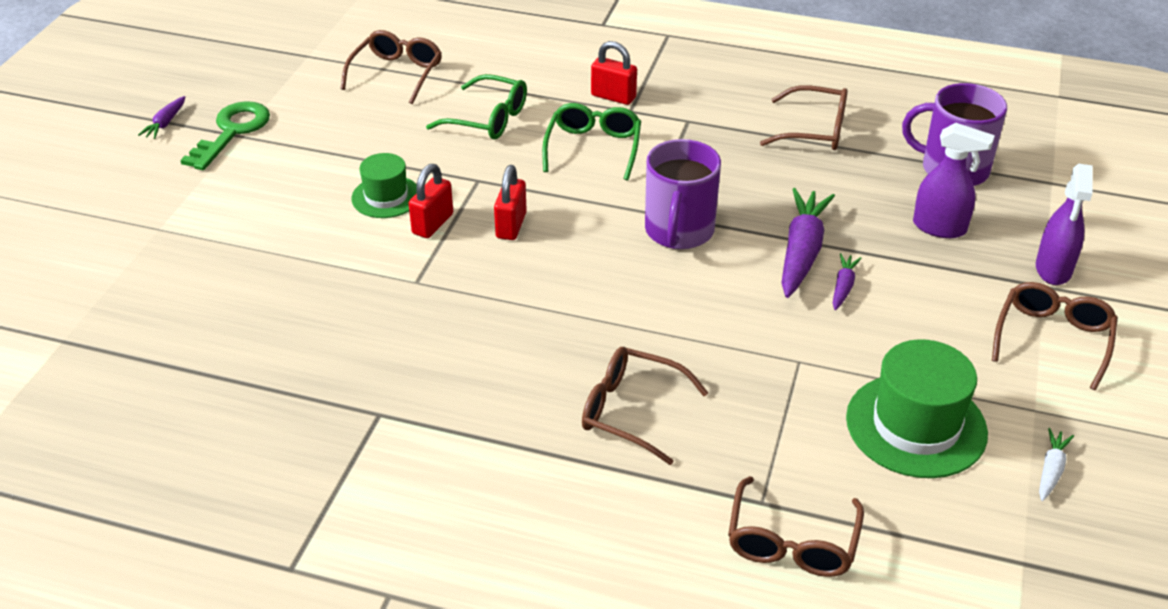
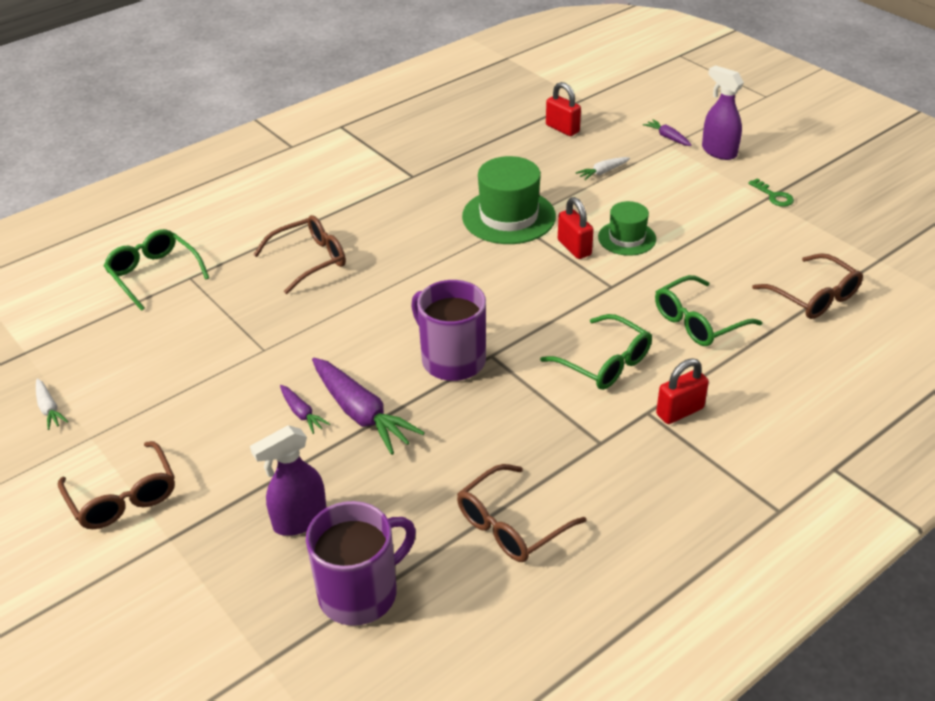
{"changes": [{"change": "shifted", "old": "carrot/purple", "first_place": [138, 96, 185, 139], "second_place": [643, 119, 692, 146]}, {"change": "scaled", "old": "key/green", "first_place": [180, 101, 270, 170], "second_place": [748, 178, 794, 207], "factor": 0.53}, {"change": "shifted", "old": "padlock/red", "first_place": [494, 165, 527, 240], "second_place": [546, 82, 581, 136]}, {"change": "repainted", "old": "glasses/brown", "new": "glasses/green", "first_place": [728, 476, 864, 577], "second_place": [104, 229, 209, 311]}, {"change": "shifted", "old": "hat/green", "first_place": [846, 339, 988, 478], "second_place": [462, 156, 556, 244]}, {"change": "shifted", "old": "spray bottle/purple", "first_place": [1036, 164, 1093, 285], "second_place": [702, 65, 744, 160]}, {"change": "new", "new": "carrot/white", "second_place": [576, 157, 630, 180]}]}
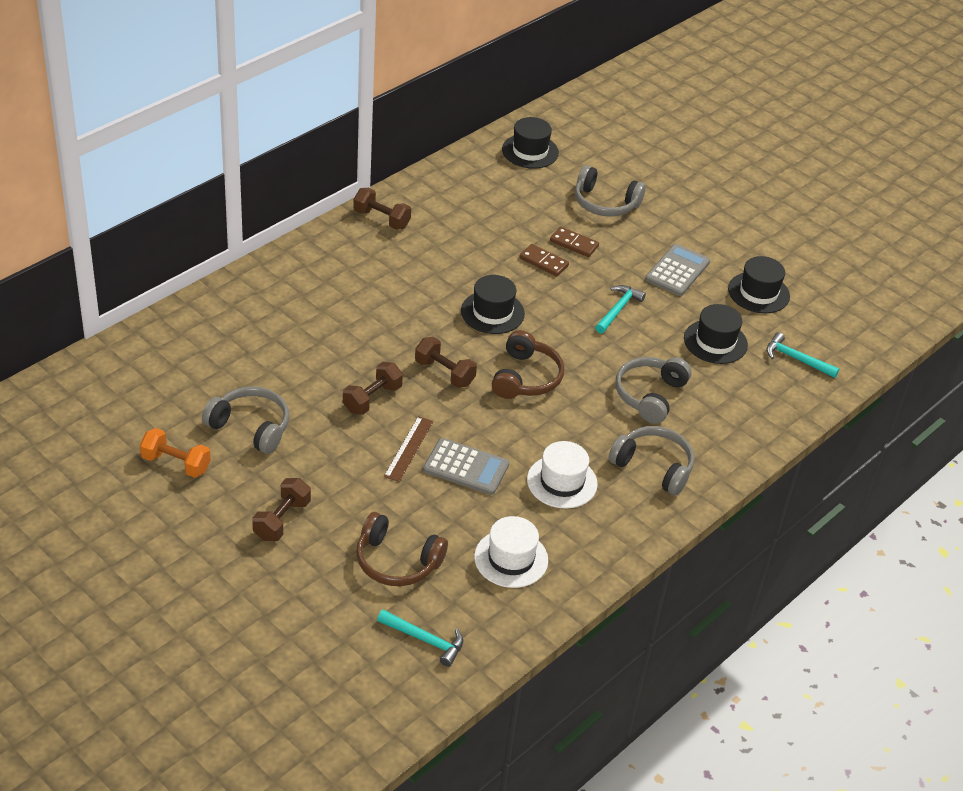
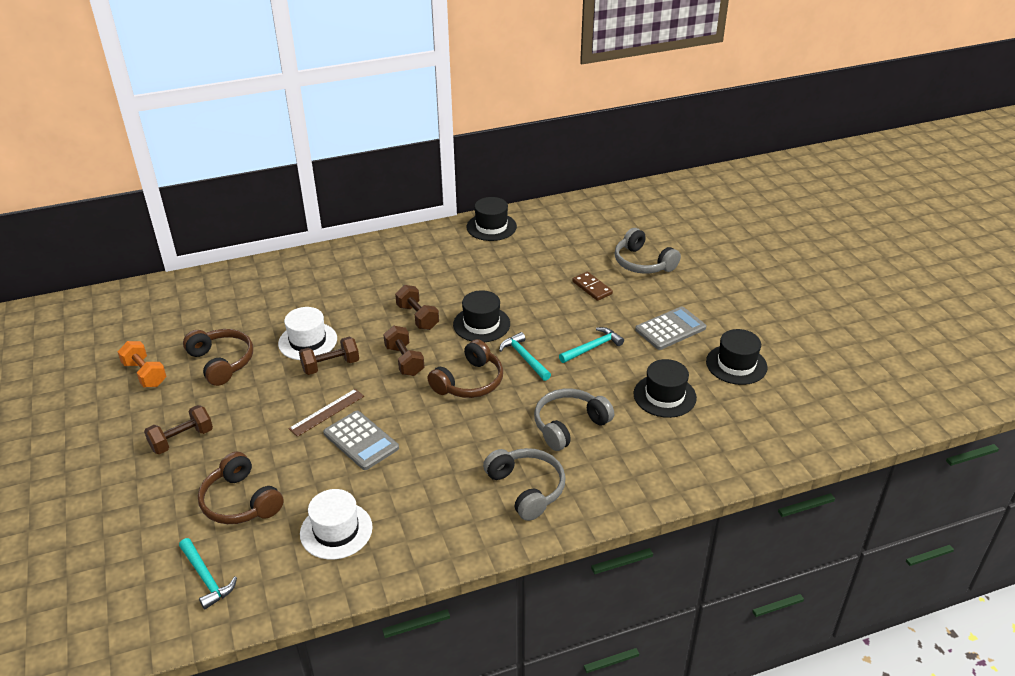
{"changes": [{"change": "repainted", "old": "headphones/grey", "new": "headphones/brown", "first_place": [202, 386, 289, 454], "second_place": [183, 329, 253, 386]}, {"change": "shifted", "old": "dumbbell/brown", "first_place": [353, 188, 411, 230], "second_place": [395, 285, 439, 330]}, {"change": "shifted", "old": "hat/black", "first_place": [502, 117, 559, 169], "second_place": [467, 197, 517, 241]}, {"change": "gone", "old": "domino/brown", "first_place": [519, 244, 569, 277]}, {"change": "shifted", "old": "hat/white", "first_place": [527, 441, 598, 509], "second_place": [278, 307, 337, 360]}, {"change": "shifted", "old": "hammer/turquoise", "first_place": [766, 332, 839, 378], "second_place": [499, 332, 551, 381]}]}
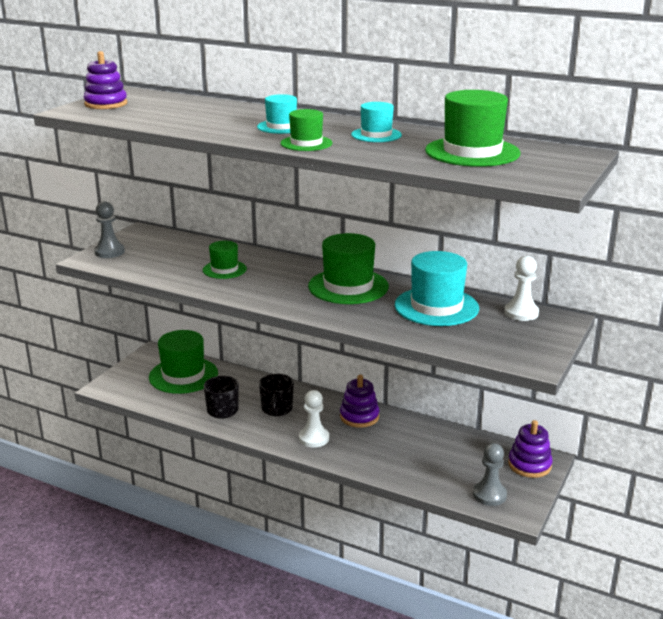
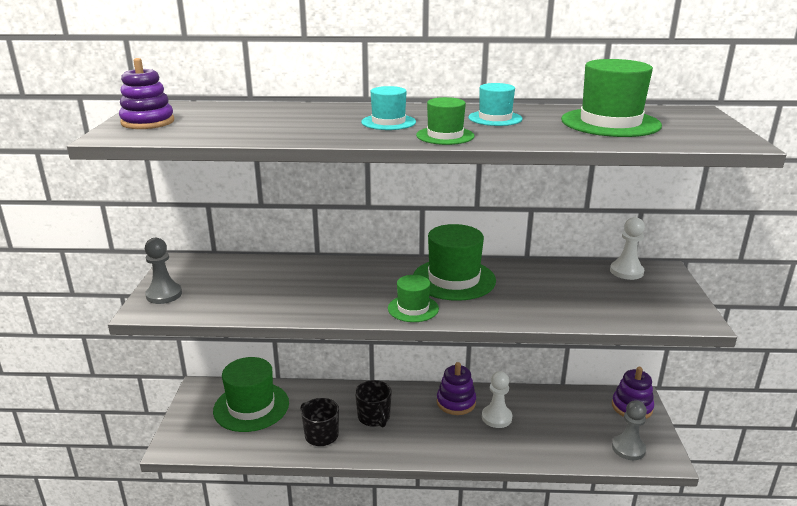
{"changes": [{"change": "shifted", "old": "hat/green", "first_place": [203, 241, 247, 279], "second_place": [388, 275, 439, 322]}, {"change": "shifted", "old": "pawn/white", "first_place": [299, 390, 329, 447], "second_place": [482, 371, 512, 428]}, {"change": "gone", "old": "hat/turquoise", "first_place": [395, 251, 479, 326]}]}
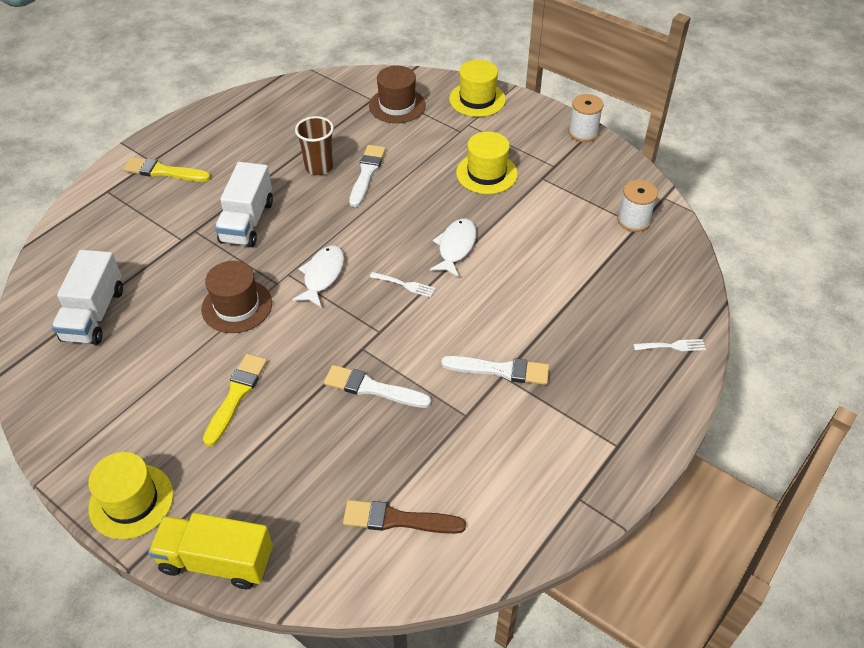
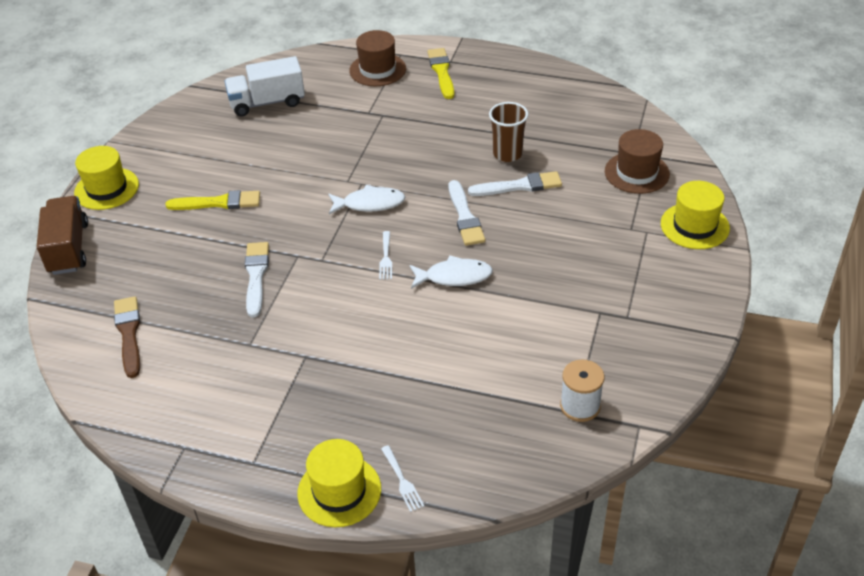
{"changes": [{"change": "repainted", "old": "truck/yellow", "new": "truck/brown", "first_place": [148, 513, 273, 589], "second_place": [37, 196, 88, 275]}, {"change": "shifted", "old": "hat/brown", "first_place": [201, 261, 272, 333], "second_place": [349, 30, 406, 86]}, {"change": "gone", "old": "truck/white", "first_place": [215, 162, 273, 247]}, {"change": "shifted", "old": "brush/white", "first_place": [441, 356, 549, 385], "second_place": [448, 180, 485, 246]}, {"change": "shifted", "old": "hat/yellow", "first_place": [456, 131, 518, 194], "second_place": [297, 439, 381, 527]}, {"change": "gone", "old": "spool/white", "first_place": [568, 94, 604, 142]}]}
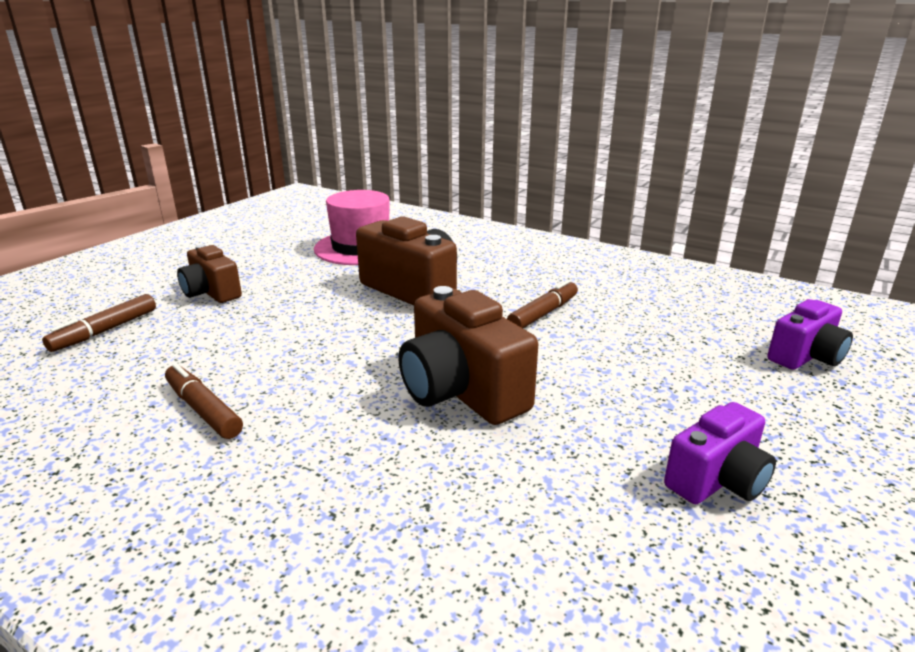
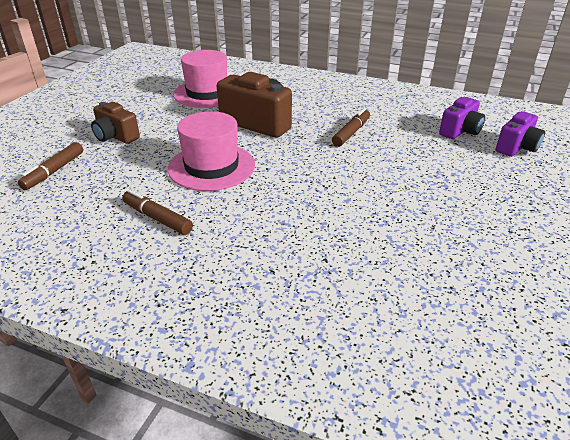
{"changes": [{"change": "gone", "old": "camera/brown", "first_place": [398, 286, 538, 425]}, {"change": "shifted", "old": "camera/purple", "first_place": [664, 402, 776, 504], "second_place": [439, 97, 485, 139]}, {"change": "new", "new": "hat/pink", "second_place": [168, 111, 255, 191]}]}
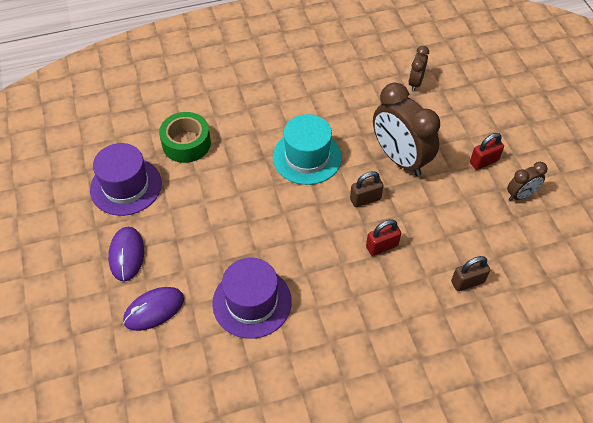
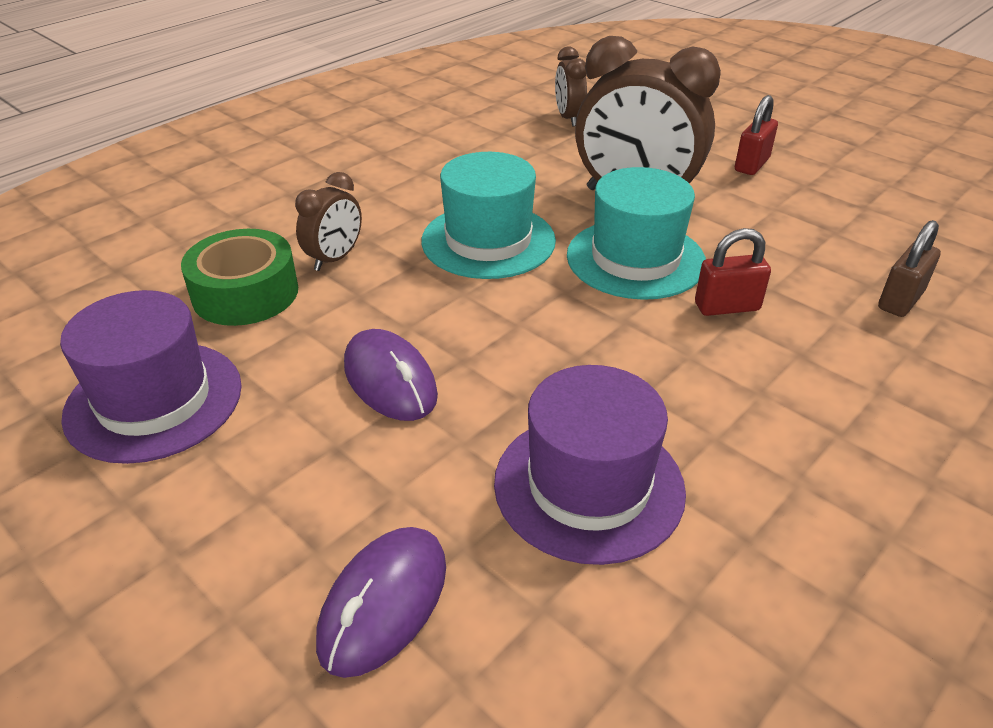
{"changes": [{"change": "shifted", "old": "mouse/purple", "first_place": [108, 227, 144, 282], "second_place": [344, 329, 438, 421]}, {"change": "swapped", "old": "padlock/brown", "new": "hat/turquoise", "first_place": [350, 171, 384, 207], "second_place": [567, 167, 706, 300]}, {"change": "rotated", "old": "padlock/red", "first_place": [366, 219, 401, 256], "second_place": [695, 228, 771, 316], "degrees": 45}, {"change": "shifted", "old": "clock/brown", "first_place": [507, 162, 547, 201], "second_place": [295, 172, 362, 271]}]}
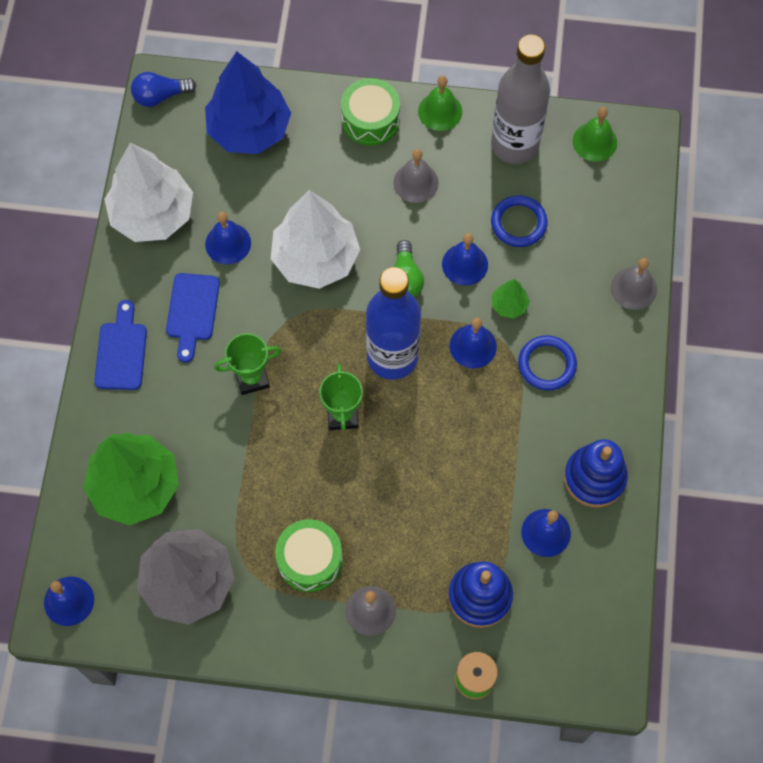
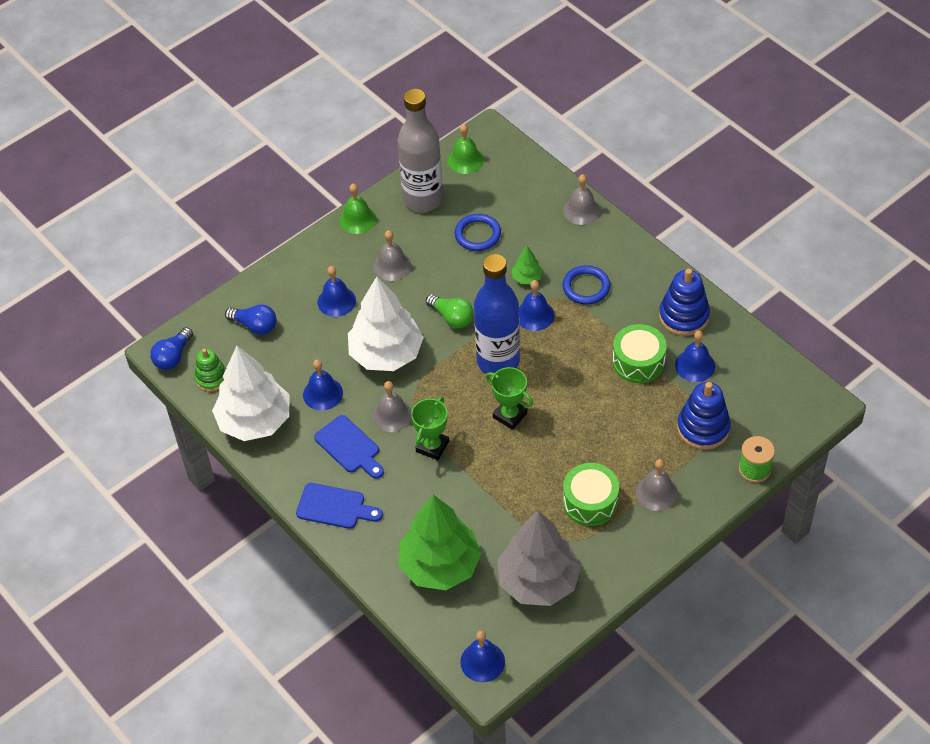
{"changes": [{"change": "rotated", "old": "cutting board/blue", "first_place": [94, 300, 147, 390], "second_place": [296, 483, 383, 529], "degrees": 150}, {"change": "swapped", "old": "tree/blue", "new": "light bulb/blue", "first_place": [205, 51, 291, 154], "second_place": [225, 304, 277, 335]}, {"change": "shifted", "old": "drum/green", "first_place": [341, 78, 400, 146], "second_place": [613, 324, 667, 383]}, {"change": "shifted", "old": "bell/blue", "first_place": [442, 233, 488, 286], "second_place": [317, 266, 356, 317]}, {"change": "new", "new": "stacking toy/green", "second_place": [194, 349, 226, 392]}, {"change": "new", "new": "bell/grey", "second_place": [372, 381, 412, 432]}]}
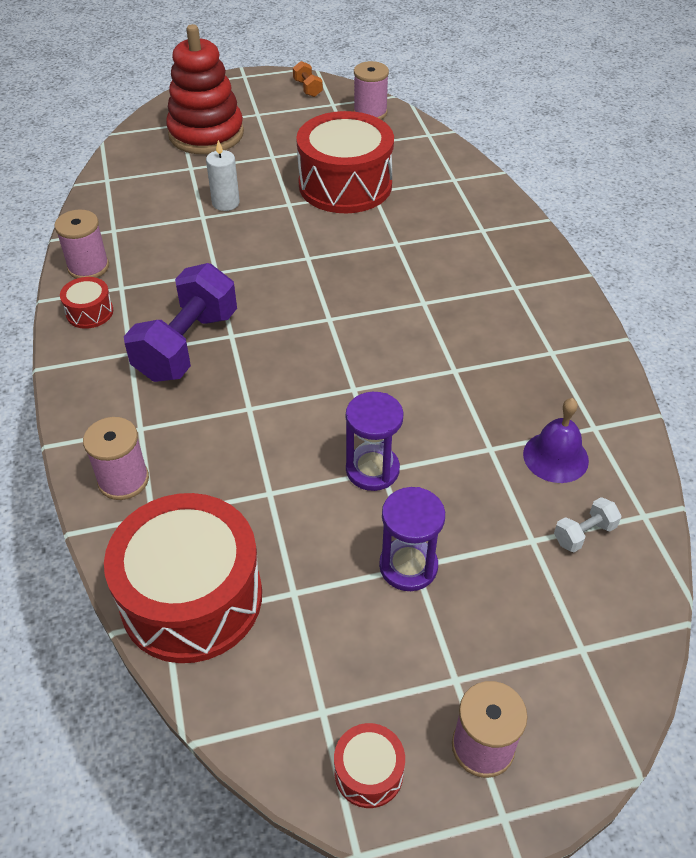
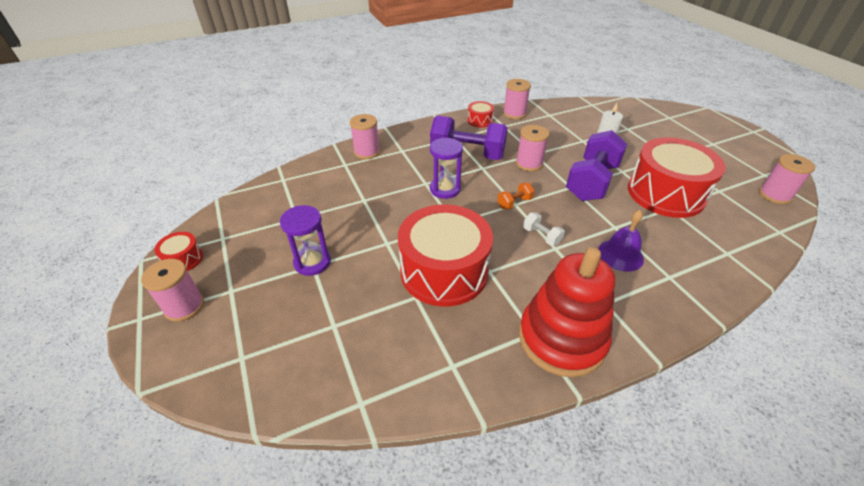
{"changes": [{"change": "shifted", "old": "drum/red", "first_place": [104, 493, 262, 663], "second_place": [398, 204, 493, 307]}, {"change": "shifted", "old": "stacking toy/red", "first_place": [166, 24, 244, 154], "second_place": [519, 247, 615, 377]}, {"change": "shifted", "old": "dumbbell/orange", "first_place": [293, 61, 323, 97], "second_place": [497, 183, 535, 210]}, {"change": "shifted", "old": "hourglass/purple", "first_place": [346, 392, 404, 491], "second_place": [430, 138, 463, 199]}, {"change": "shifted", "old": "bell/purple", "first_place": [523, 398, 589, 483], "second_place": [598, 210, 644, 272]}, {"change": "shifted", "old": "dumbbell/white", "first_place": [554, 497, 621, 552], "second_place": [523, 213, 565, 246]}, {"change": "new", "new": "spool/pink", "second_place": [516, 125, 549, 171]}, {"change": "new", "new": "dumbbell/purple", "second_place": [566, 130, 627, 201]}]}
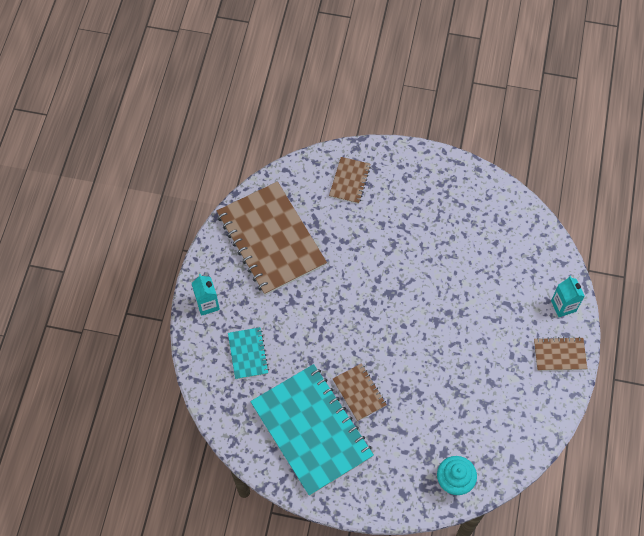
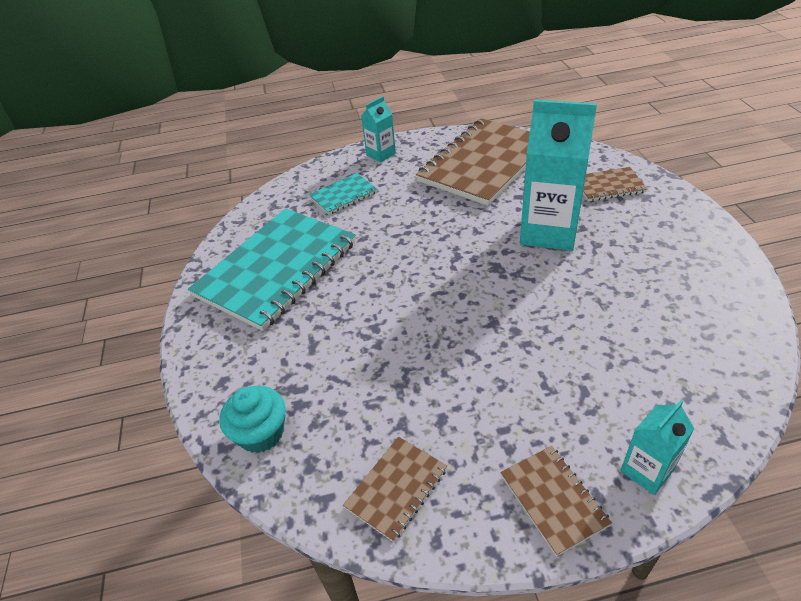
{"changes": [{"change": "shifted", "old": "notebook/brown", "first_place": [333, 363, 387, 421], "second_place": [343, 437, 447, 542]}, {"change": "new", "new": "carton/turquoise", "second_place": [520, 99, 597, 251]}]}
